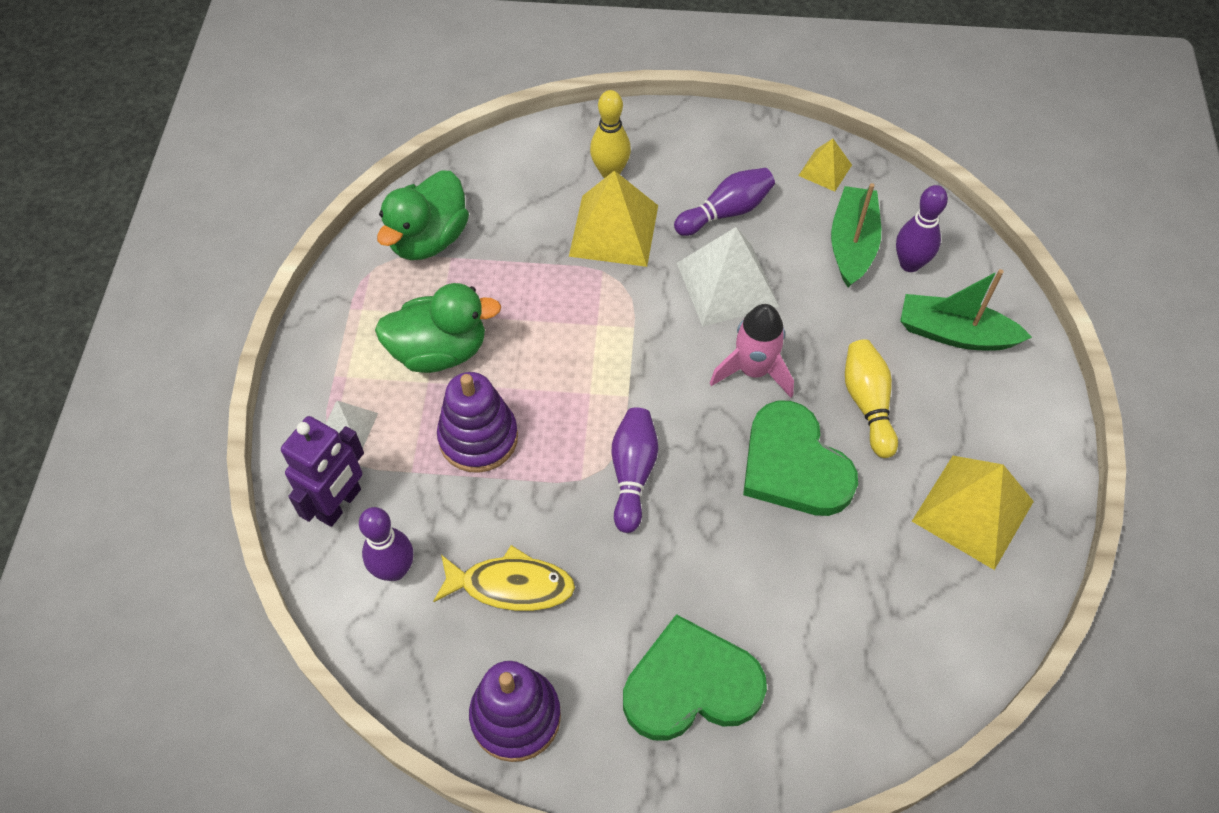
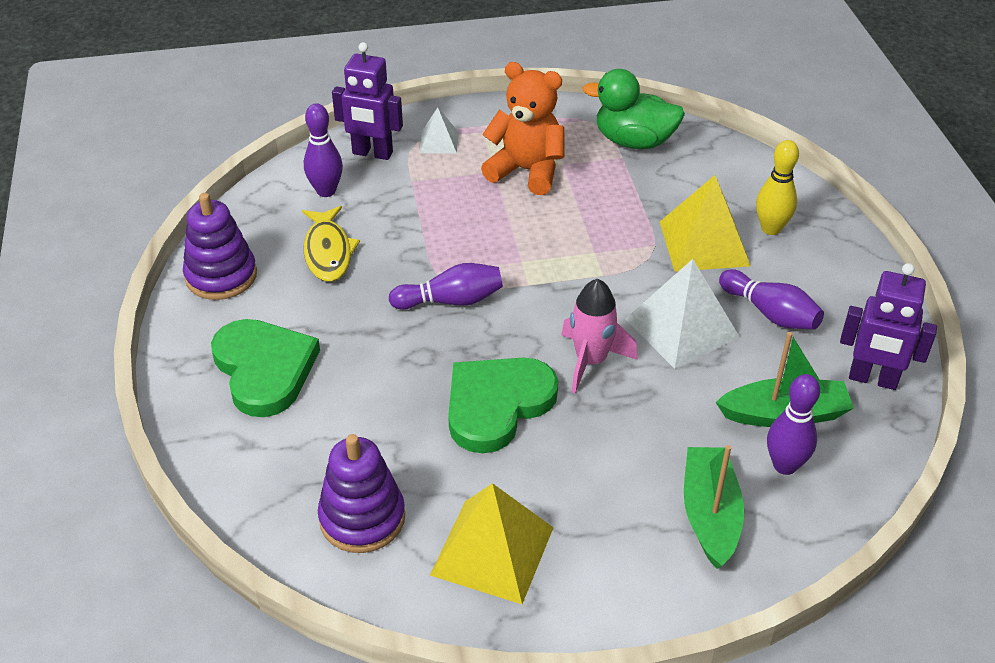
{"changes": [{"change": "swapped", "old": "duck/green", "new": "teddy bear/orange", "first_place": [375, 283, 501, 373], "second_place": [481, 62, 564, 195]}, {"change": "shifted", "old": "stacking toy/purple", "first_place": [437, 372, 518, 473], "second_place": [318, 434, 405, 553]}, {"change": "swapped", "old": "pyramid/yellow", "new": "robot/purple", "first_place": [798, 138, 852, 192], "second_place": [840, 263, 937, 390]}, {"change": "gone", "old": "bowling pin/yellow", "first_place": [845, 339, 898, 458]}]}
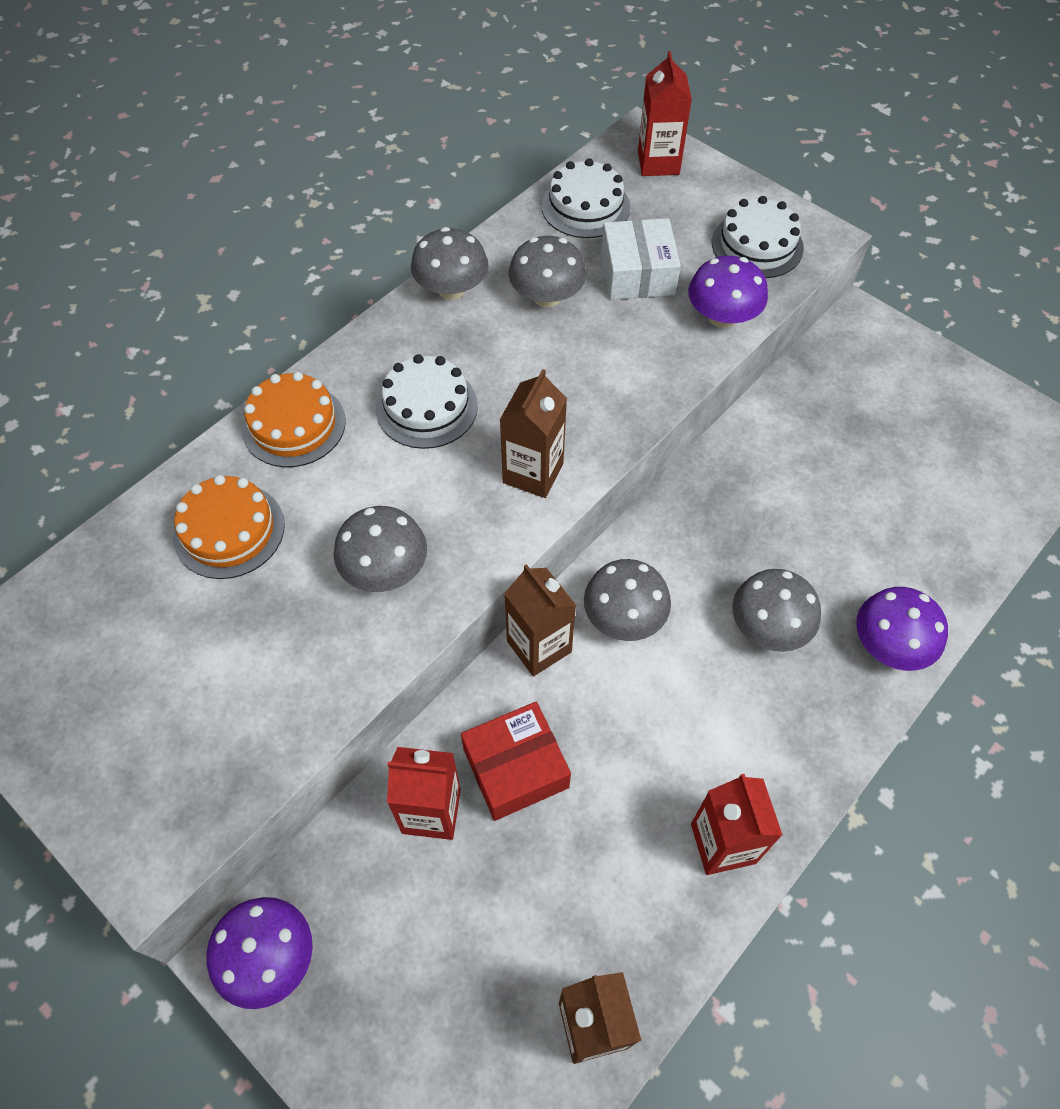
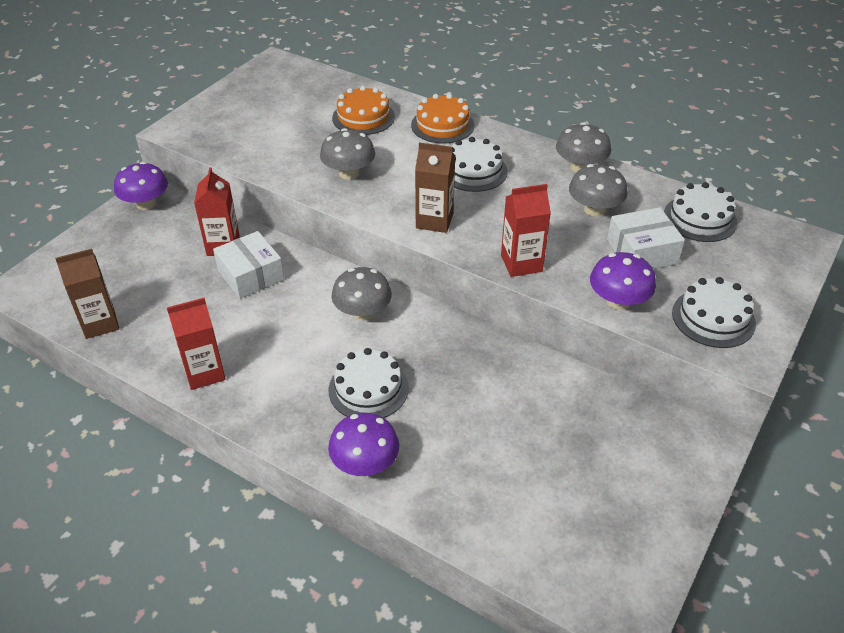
{"changes": [{"change": "repainted", "old": "box/red", "new": "box/white", "first_place": [461, 702, 571, 821], "second_place": [213, 231, 284, 299]}, {"change": "gone", "old": "carton/brown", "first_place": [504, 564, 577, 676]}, {"change": "shifted", "old": "carton/red", "first_place": [638, 51, 692, 176], "second_place": [501, 184, 551, 277]}, {"change": "swapped", "old": "mushroom/grey", "new": "cake/white", "first_place": [733, 569, 821, 652], "second_place": [329, 348, 409, 418]}]}
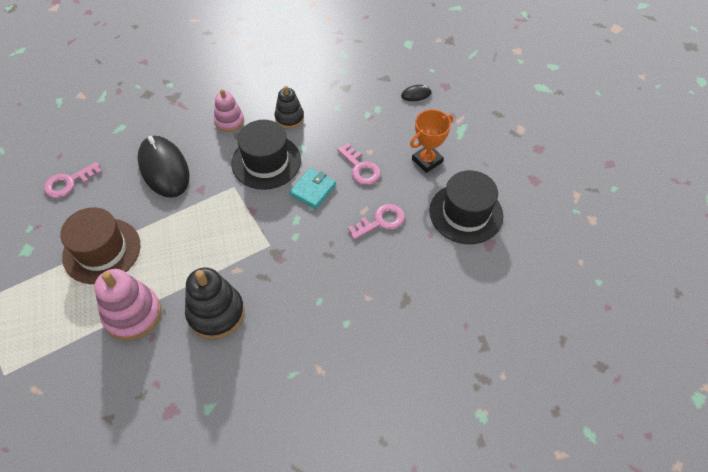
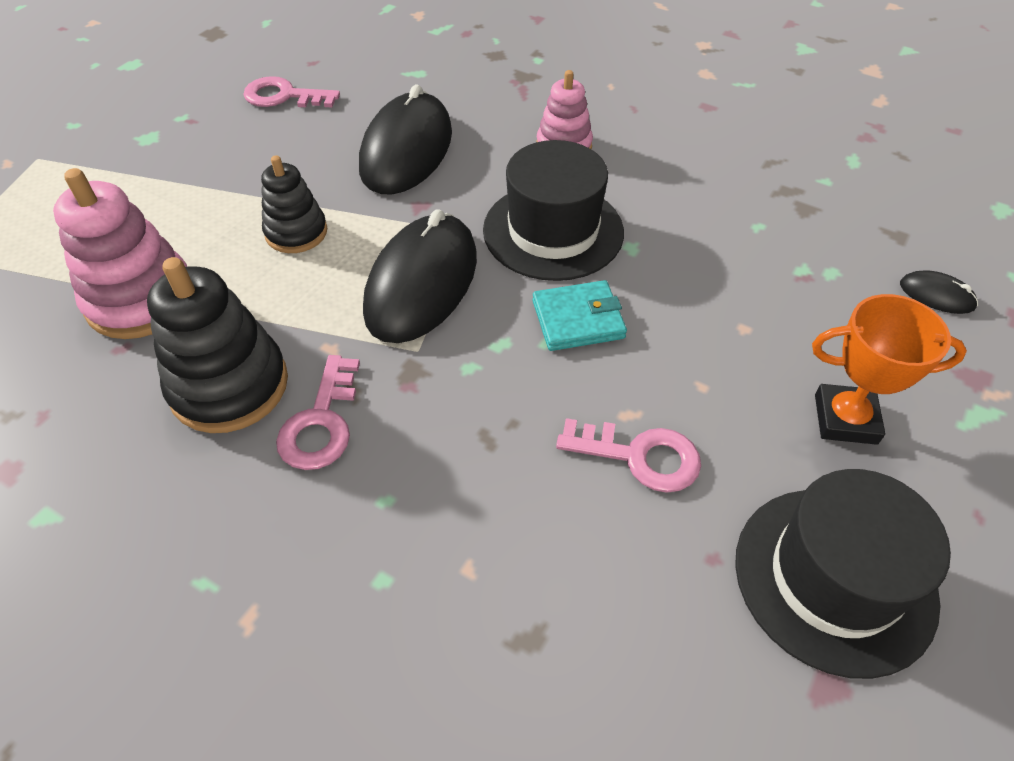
{"changes": [{"change": "gone", "old": "hat/brown", "first_place": [60, 207, 140, 284]}, {"change": "shifted", "old": "stacking toy/black", "first_place": [274, 86, 304, 129], "second_place": [261, 155, 327, 253]}, {"change": "shifted", "old": "key/pink", "first_place": [337, 143, 381, 185], "second_place": [276, 355, 360, 470]}, {"change": "new", "new": "mouse/black", "second_place": [363, 209, 477, 343]}]}
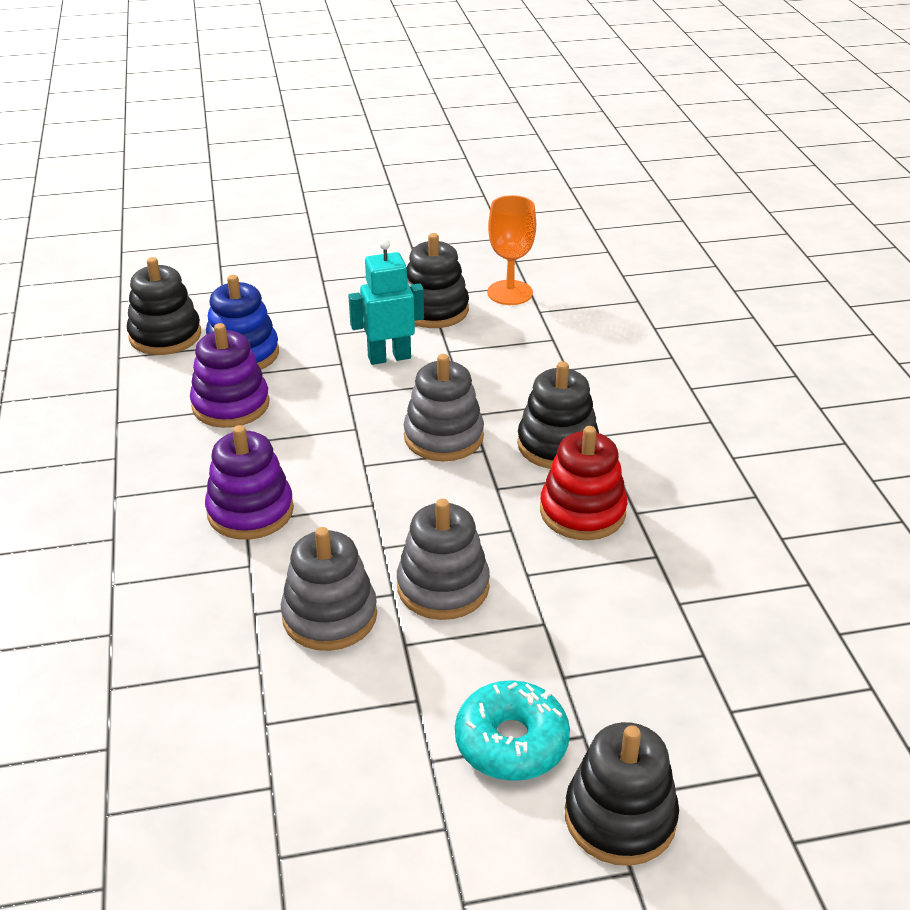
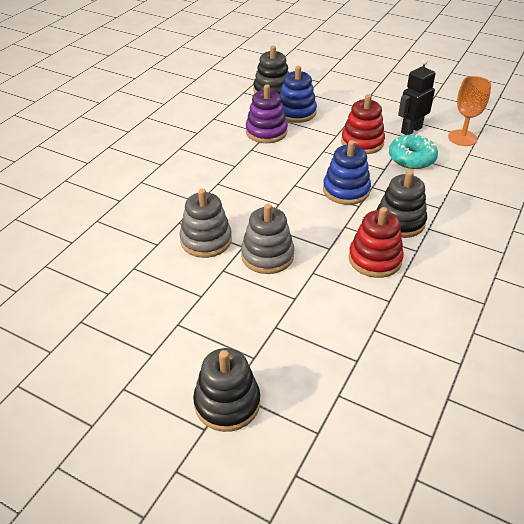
{"changes": [{"change": "gone", "old": "stacking toy/purple", "first_place": [205, 425, 294, 540]}, {"change": "swapped", "old": "robot/turquoise", "new": "stacking toy/red", "first_place": [348, 239, 424, 365], "second_place": [341, 94, 385, 154]}, {"change": "repainted", "old": "stacking toy/grey", "new": "stacking toy/blue", "first_place": [404, 354, 484, 461], "second_place": [323, 140, 371, 205]}, {"change": "swapped", "old": "stacking toy/black", "new": "robot/black", "first_place": [407, 233, 469, 328], "second_place": [398, 59, 436, 135]}, {"change": "shifted", "old": "donut/turquoise", "first_place": [455, 680, 570, 781], "second_place": [389, 134, 438, 169]}]}
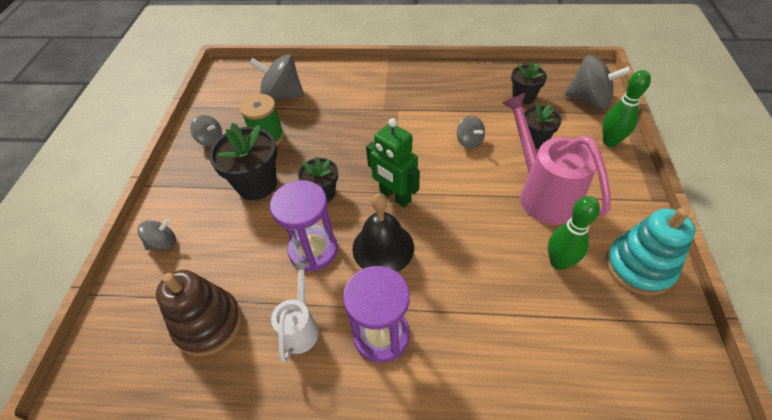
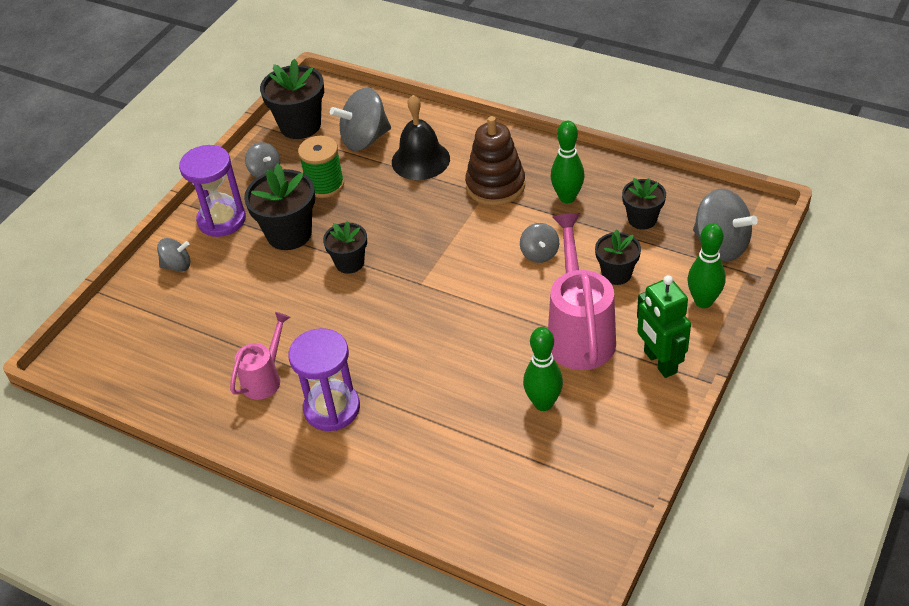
{"changes": [{"change": "shifted", "old": "stacking toy/brown", "first_place": [156, 270, 242, 357], "second_place": [465, 116, 525, 206]}, {"change": "rotated", "old": "spinning top/grey", "first_place": [249, 54, 304, 100], "second_place": [330, 88, 391, 151], "degrees": -60}, {"change": "shifted", "old": "hourglass/purple", "first_place": [270, 180, 338, 271], "second_place": [179, 145, 246, 237]}, {"change": "repainted", "old": "watering can/white", "new": "watering can/pink", "first_place": [271, 261, 319, 362], "second_place": [230, 312, 290, 400]}, {"change": "shifted", "old": "bell/black", "first_place": [352, 193, 414, 272], "second_place": [392, 95, 450, 180]}, {"change": "shifted", "old": "robot/green", "first_place": [366, 118, 420, 207], "second_place": [637, 275, 691, 378]}, {"change": "gone", "old": "stacking toy/turquoise", "first_place": [606, 208, 696, 296]}, {"change": "new", "new": "flower pot/black", "second_place": [260, 59, 324, 139]}, {"change": "new", "new": "bowling pin/green", "second_place": [551, 121, 584, 203]}]}
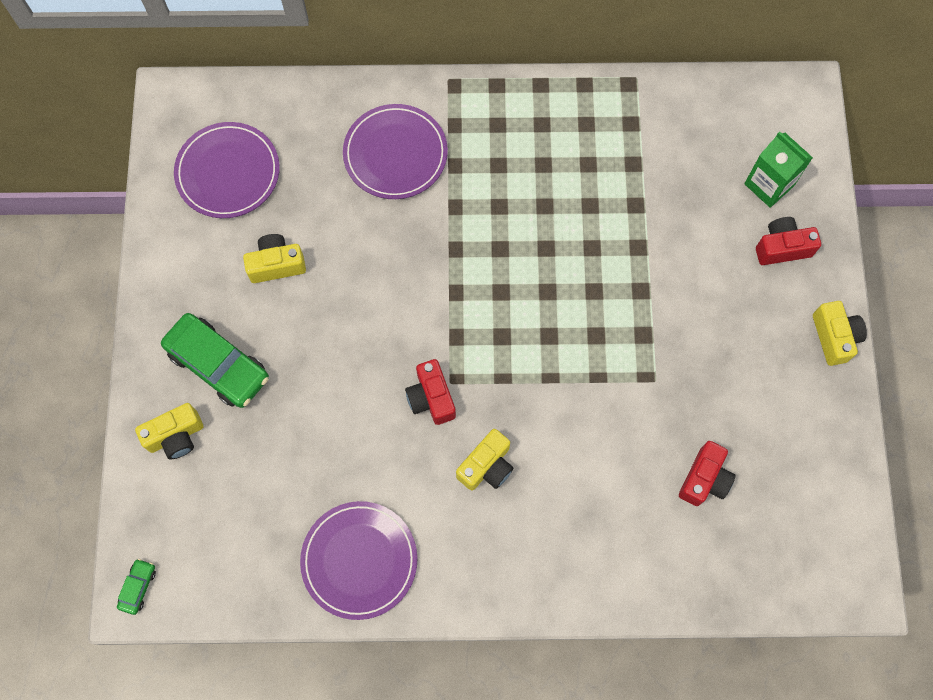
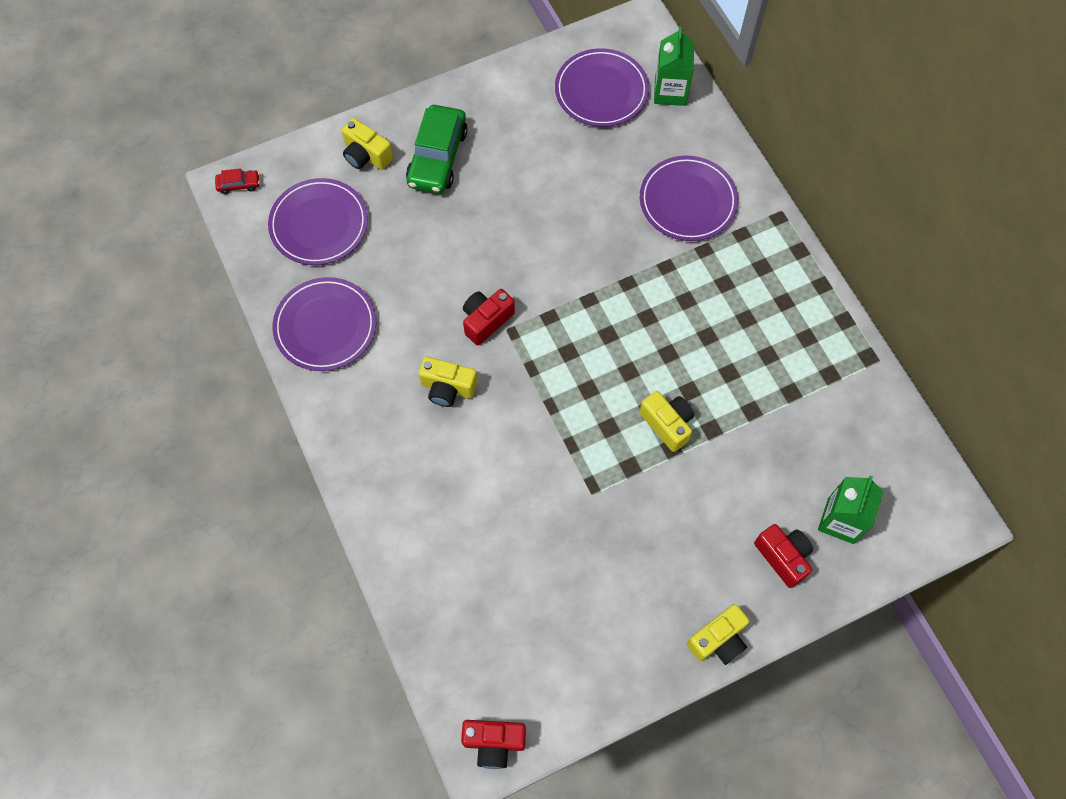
{"changes": [{"change": "repainted", "old": "car/green", "new": "car/red", "first_place": [117, 559, 156, 615], "second_place": [215, 168, 260, 194]}, {"change": "shifted", "old": "camera/yellow", "first_place": [243, 234, 306, 283], "second_place": [639, 391, 694, 452]}, {"change": "shifted", "old": "camera/red", "first_place": [679, 441, 736, 506], "second_place": [461, 720, 526, 769]}, {"change": "new", "new": "plate/purple", "second_place": [268, 178, 368, 265]}, {"change": "new", "new": "carton/green", "second_place": [654, 26, 694, 106]}]}
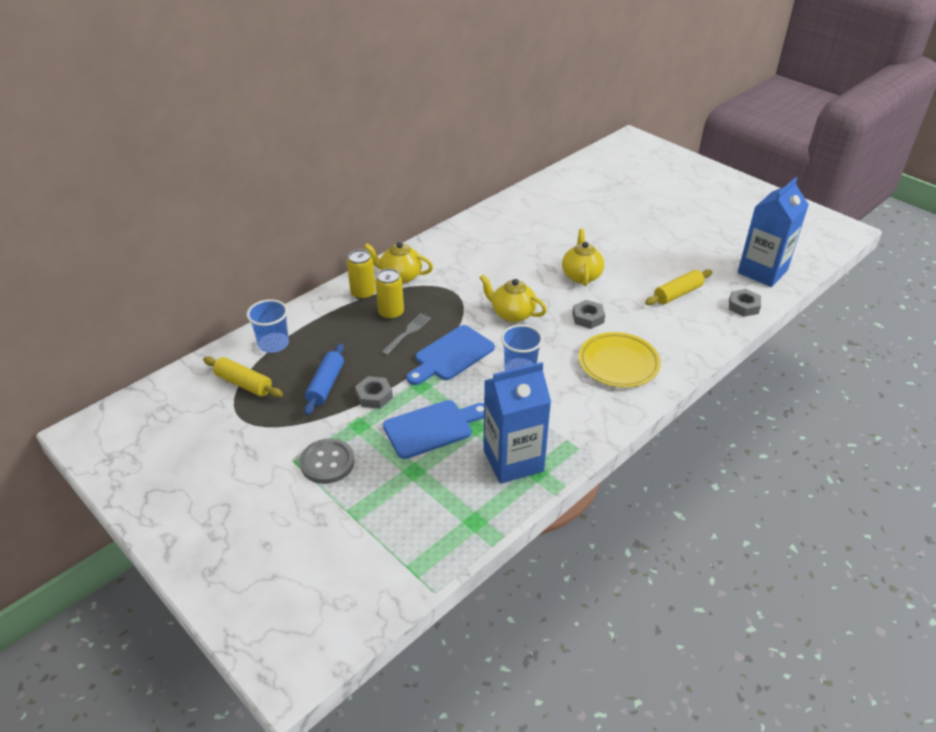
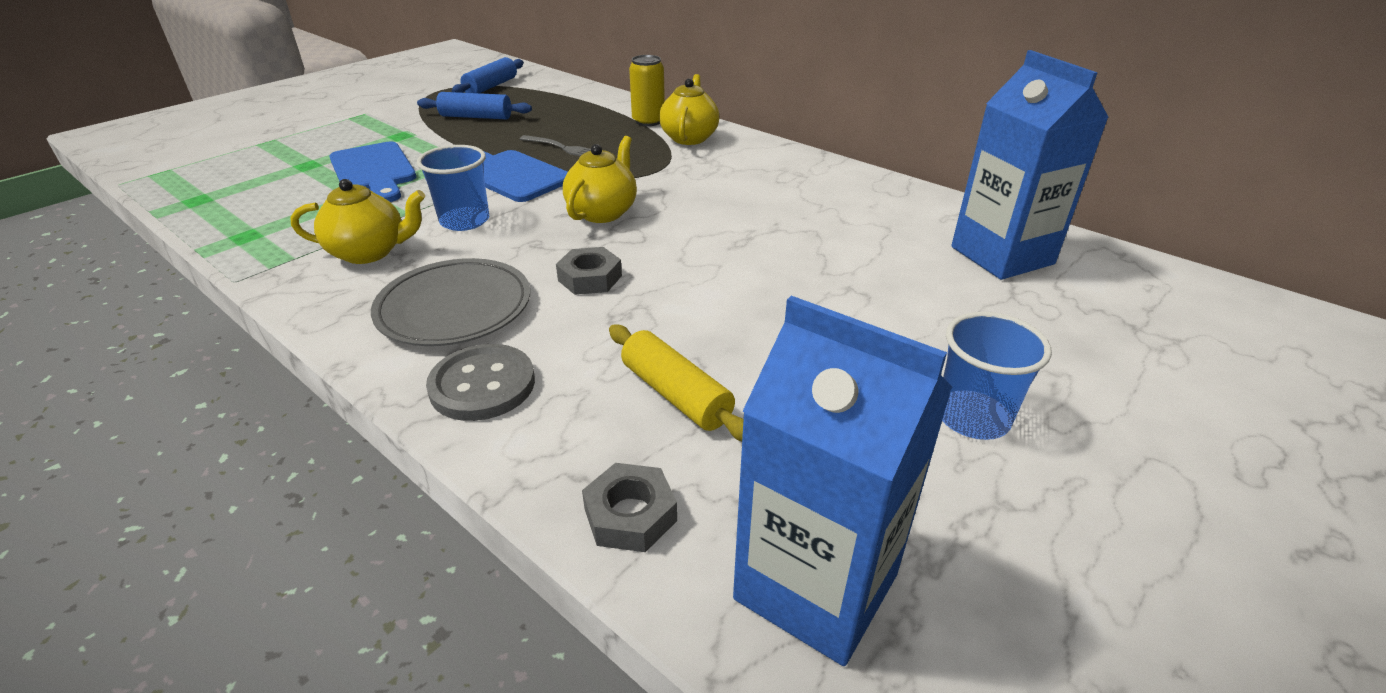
{"changes": [{"change": "repainted", "old": "rolling pin/yellow", "new": "rolling pin/blue", "first_place": [203, 357, 283, 397], "second_place": [452, 57, 524, 93]}, {"change": "shifted", "old": "cup/blue", "first_place": [247, 299, 289, 353], "second_place": [942, 312, 1052, 440]}, {"change": "shifted", "old": "button/grey", "first_place": [300, 438, 355, 484], "second_place": [426, 344, 535, 421]}, {"change": "gone", "old": "nut/grey", "first_place": [355, 376, 393, 409]}, {"change": "gone", "old": "can/yellow", "first_place": [375, 269, 404, 320]}, {"change": "shifted", "old": "carton/blue", "first_place": [483, 362, 551, 484], "second_place": [951, 50, 1109, 280]}, {"change": "shifted", "old": "teapot/yellow", "first_place": [562, 229, 604, 286], "second_place": [290, 179, 425, 264]}, {"change": "repainted", "old": "plate/yellow", "new": "plate/grey", "first_place": [579, 332, 661, 388], "second_place": [371, 258, 530, 346]}]}
